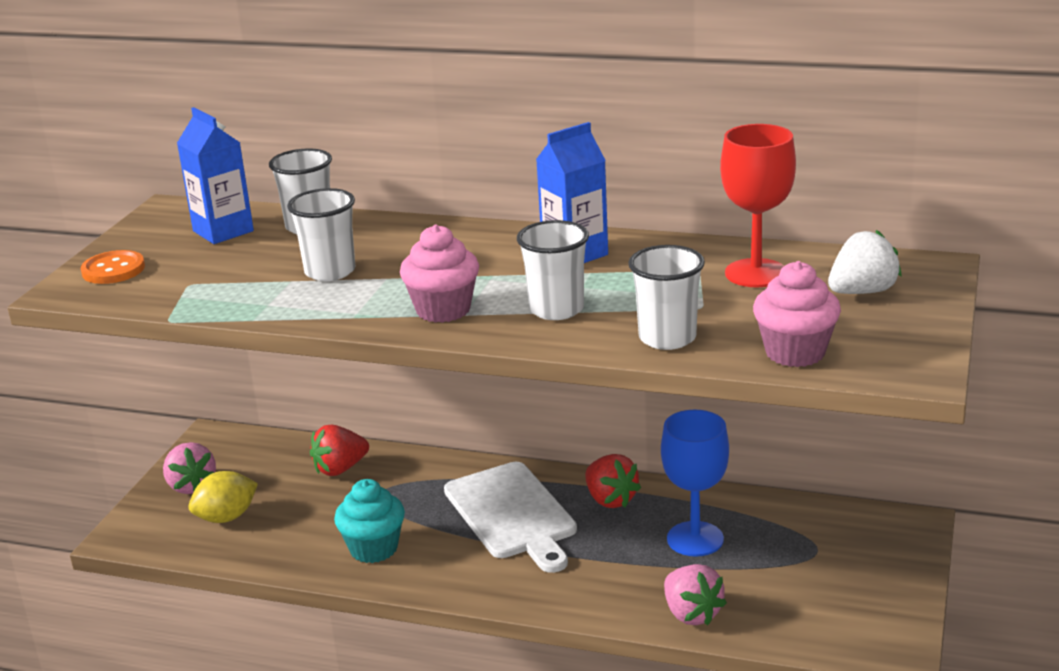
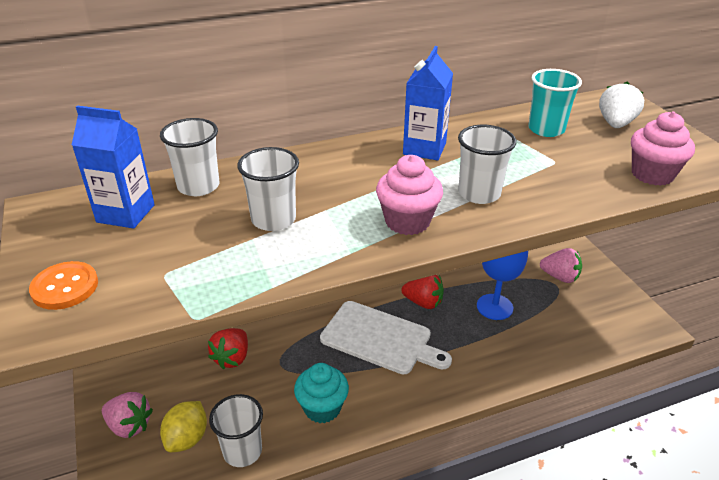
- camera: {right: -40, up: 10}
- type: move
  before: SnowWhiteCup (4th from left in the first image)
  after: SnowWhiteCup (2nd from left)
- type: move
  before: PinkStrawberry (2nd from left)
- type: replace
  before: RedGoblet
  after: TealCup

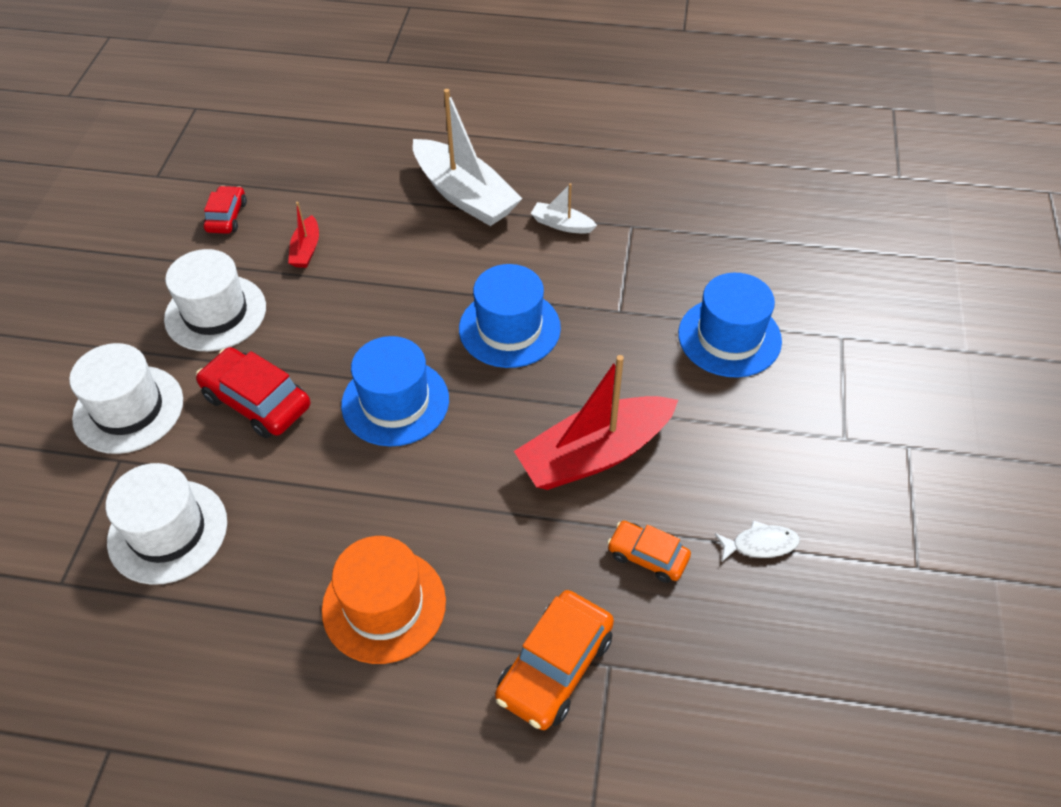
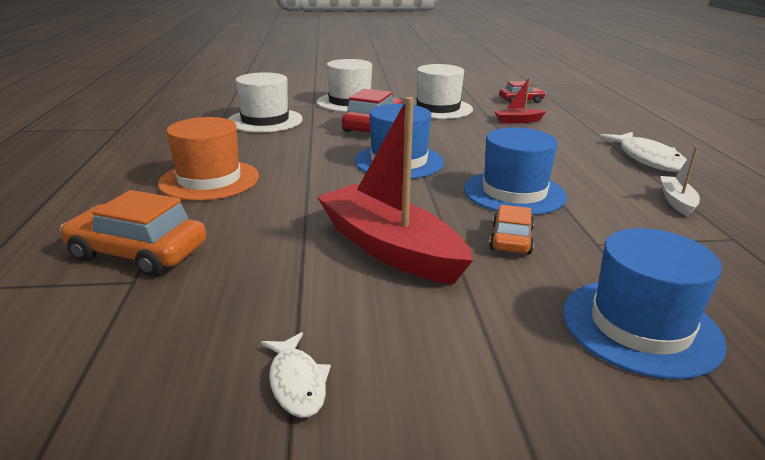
- camera: {right: 75, up: -25}
- type: replace
  before: SnowWhiteBoat (1st from left)
  after: SnowWhiteFishFigure (2nd from left)
- type: move
  before: OrangeCar (2nd from left)

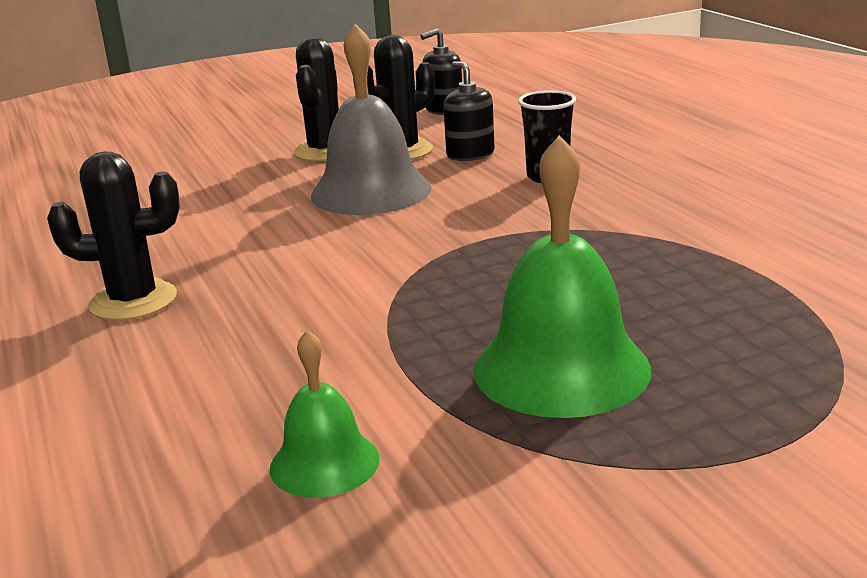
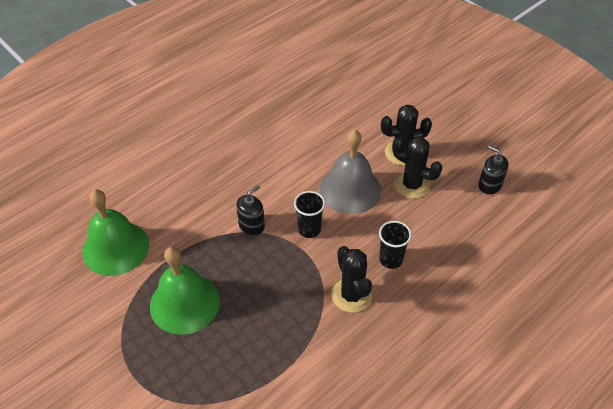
- camera: {right: 70, up: 25}
- type: move
  before: BlackPricklyPlant (1st from left)
- type: resize
  before: LeafGreenHandBell (1st from left)
  scale: 1.8
- type: move
  before: BlackSoapDispenser (2nd from left in the first image)
  after: BlackSoapDispenser (1st from left)
- type: insert
  after: BlackCup (1st from left)

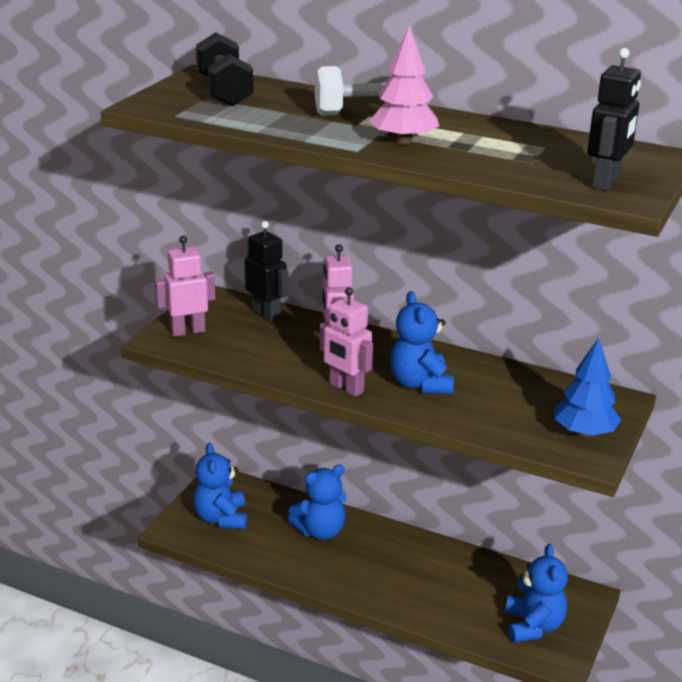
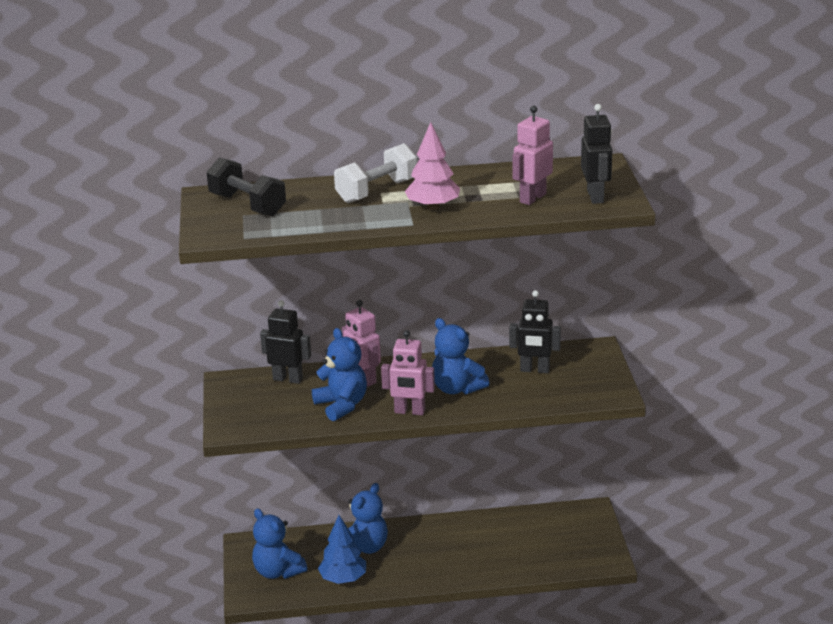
- camera: {right: -30, up: 0}
- type: move
  before: PinkToyRobot (1st from left in the first image)
  after: PinkToyRobot (3rd from left)
- type: move
  before: RoyalBlueTeddyBear (4th from left in the first image)
  after: RoyalBlueTeddyBear (2nd from left)
- type: move
  before: RoyalBlueTree
- type: insert
  after: BlackToyRobot (2nd from left)

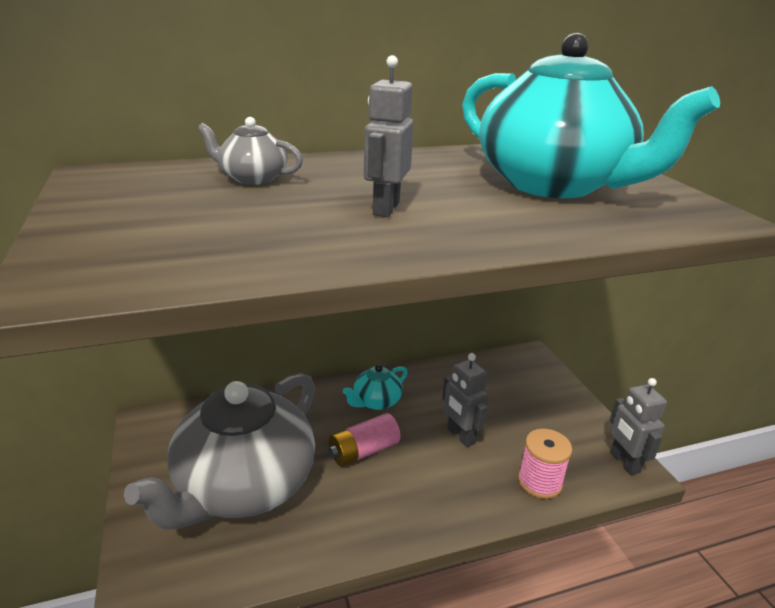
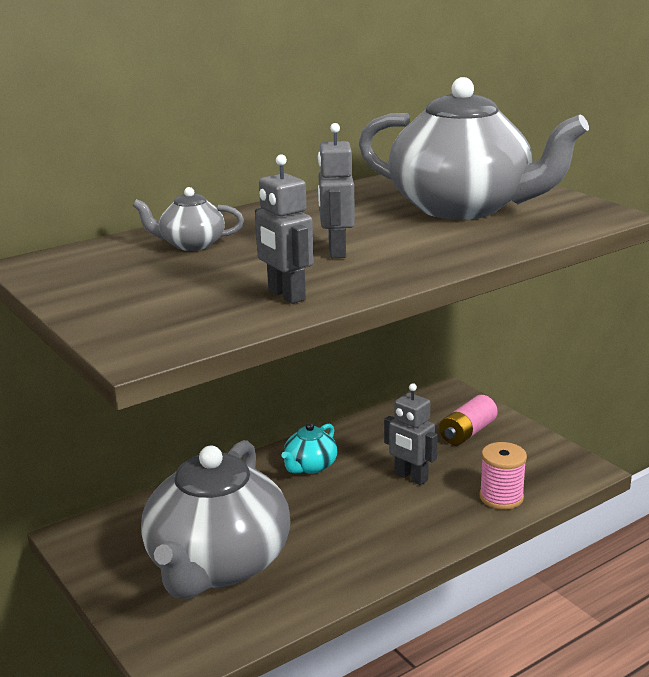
- camera: {right: -15, up: -5}
- type: move
  before: PinkBattery
- type: recolor
  before: TealTeaPot (2nd from left)
  after: AshGreyTeaPot (3rd from left)
- type: move
  before: AshGreyToyRobot (3rd from left in the first image)
  after: AshGreyToyRobot (1st from left)

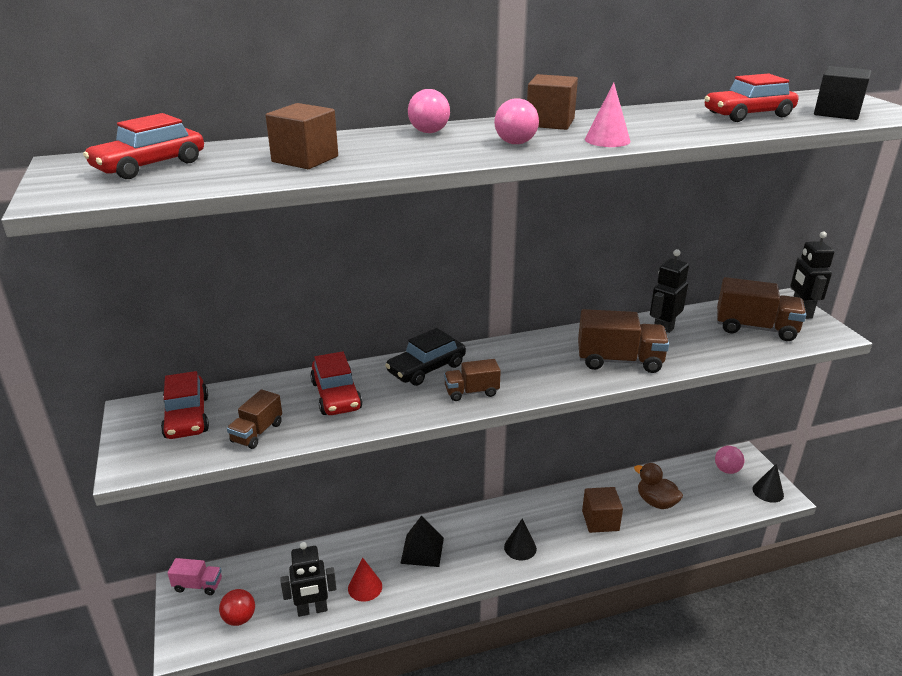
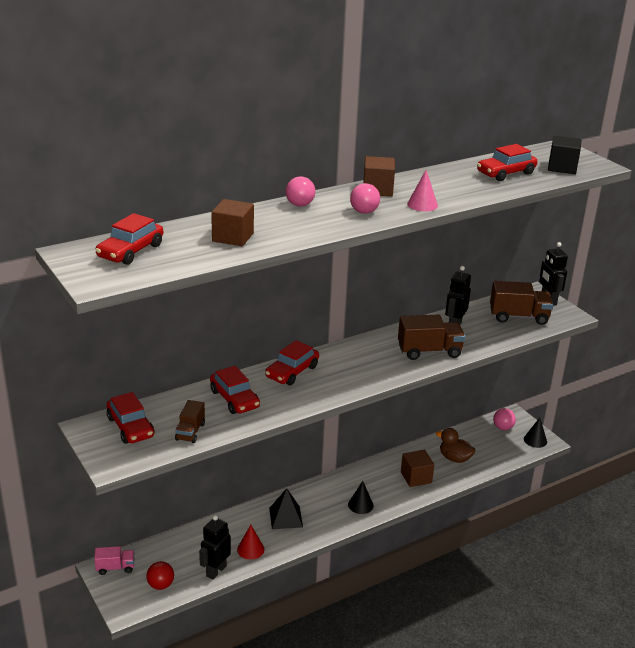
- camera: {right: -15, up: 0}
- type: rotate
  before: BlackToyRobot (1st from left)
  turn: 150
- type: recolor
  before: BlackCar
  after: RedCar (4th from left)
- type: delete
  before: RussetLorry (2nd from left)

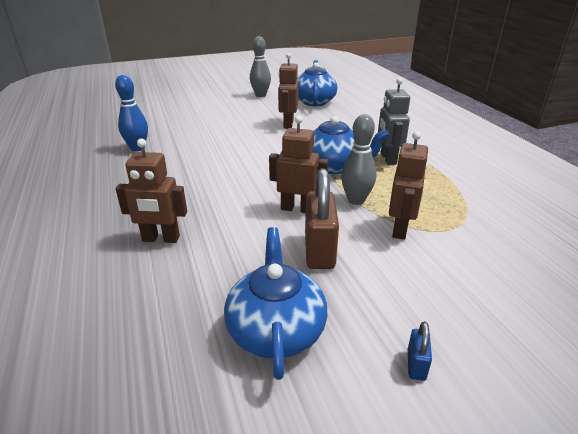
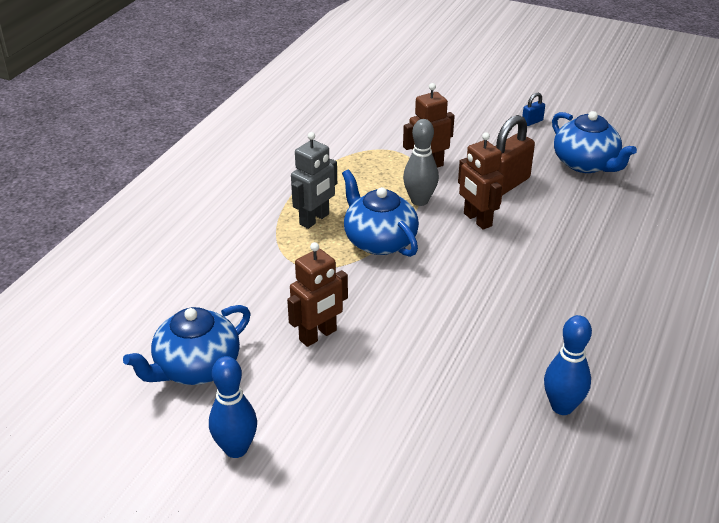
- camera: {right: -135, up: 5}
- type: delete
  before: RussetToyRobot (1st from left)
- type: rotate
  before: RoyalBlueTeaPot (1st from left in the first image)
  turn: -75
- type: recolor
  before: AshGreySkittle (1st from left)
  after: RoyalBlueSkittle (1st from left)

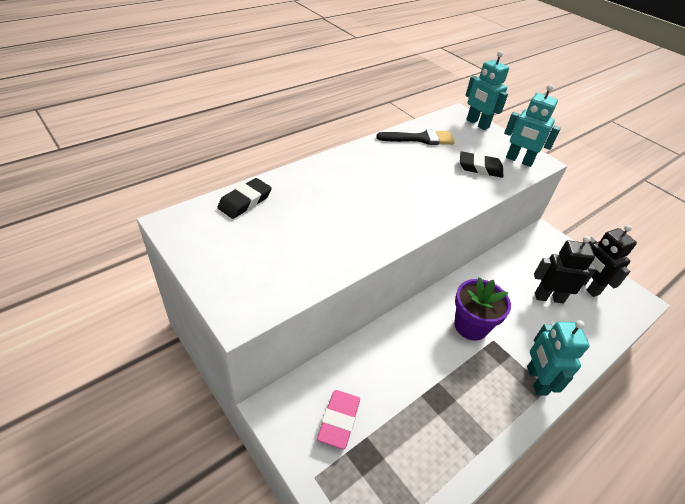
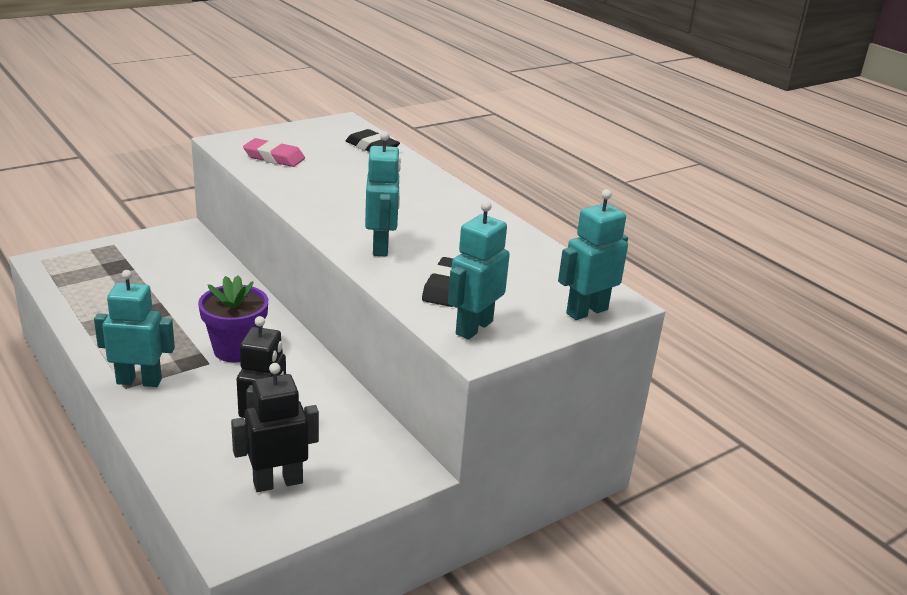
- camera: {right: 95, up: -15}
- type: move
  before: PinkGumEraser
- type: delete
  before: BlackBrush
- type: insert
  after: TealToyRobot (2nd from left)

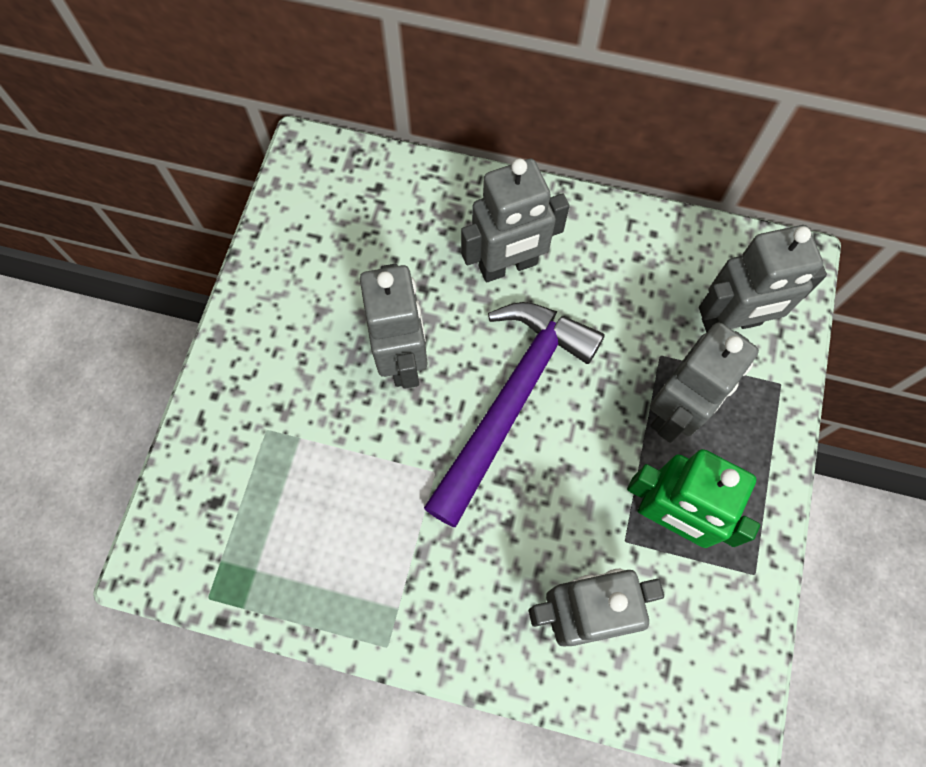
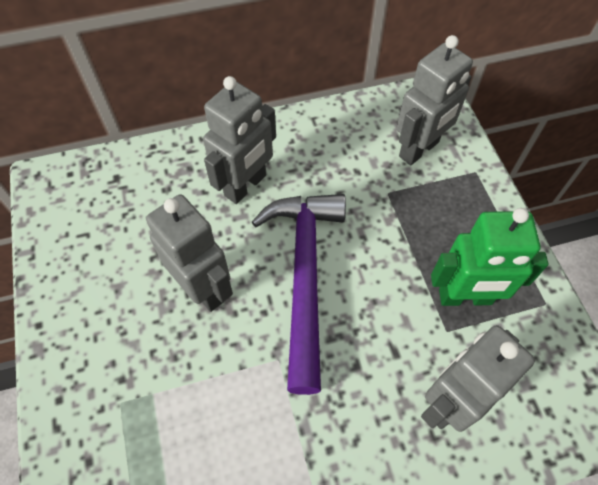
- camera: {right: -30, up: -10}
- type: delete
  before: AshGreyToyRobot (4th from left)

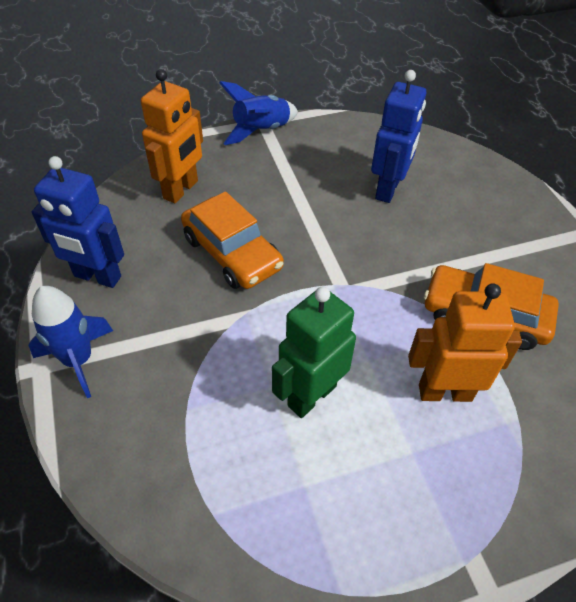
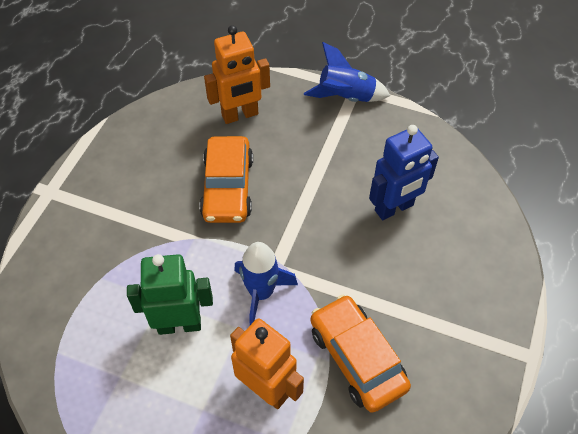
- camera: {right: 40, up: 5}
- type: move
  before: RoyalBlueRocket (1st from left)
- type: delete
  before: RoyalBlueToyRobot (1st from left)

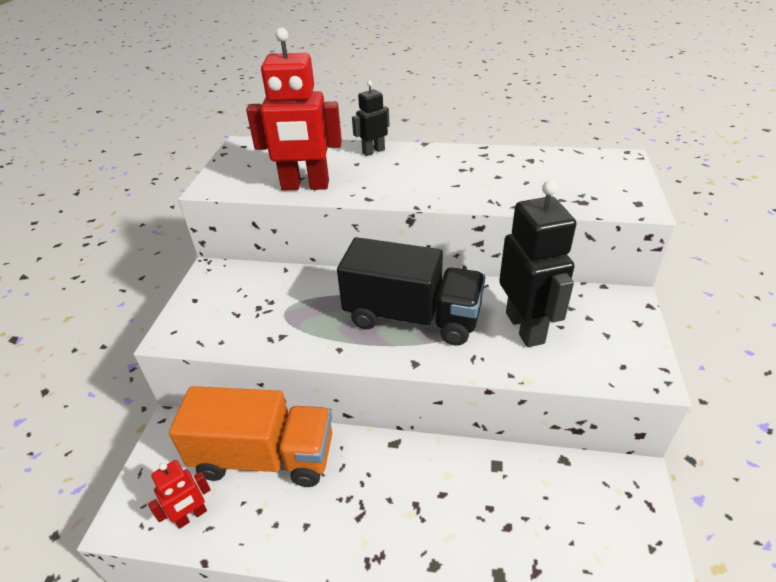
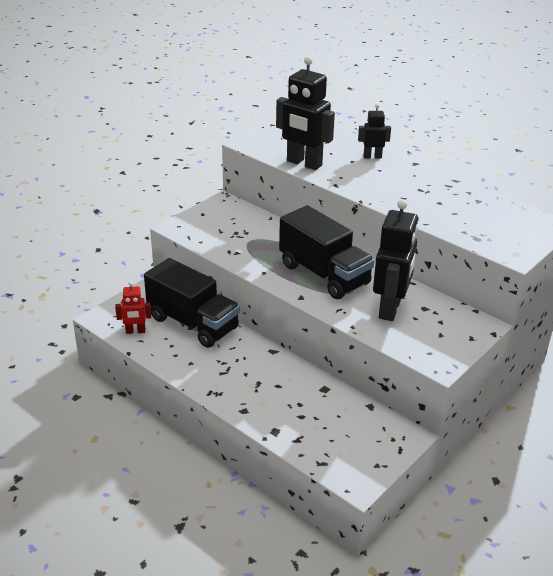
- camera: {right: 30, up: -5}
- type: recolor
  before: OrangeLorry
  after: BlackLorry (1st from left)
- type: recolor
  before: RedToyRobot (2nd from left)
  after: BlackToyRobot (1st from left)

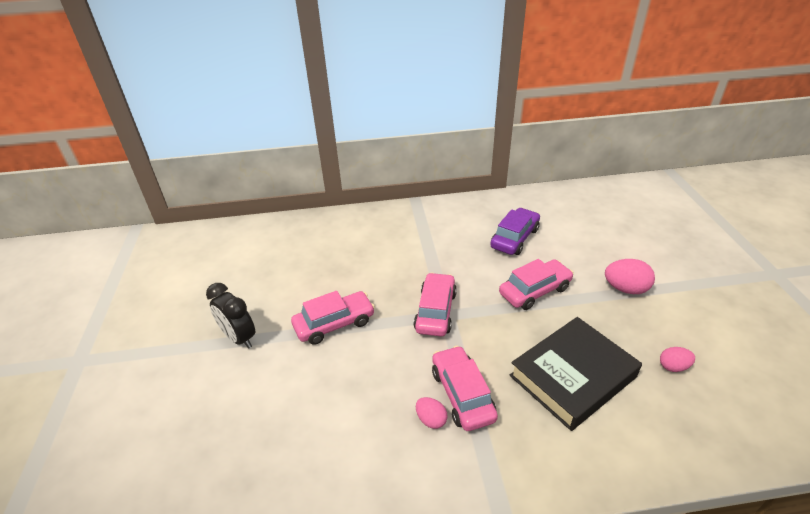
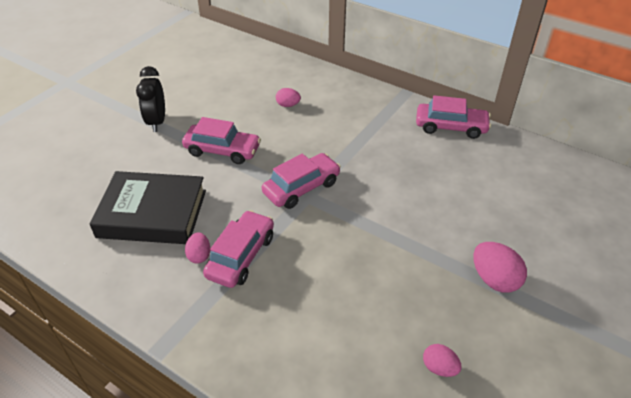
- camera: {right: 40, up: 5}
- type: delete
  before: PurpleCar
- type: move
  before: PinkCar (4th from left)
- type: move
  before: BlackBook
- type: insert
  after: PinkToyEgg (2nd from left)

